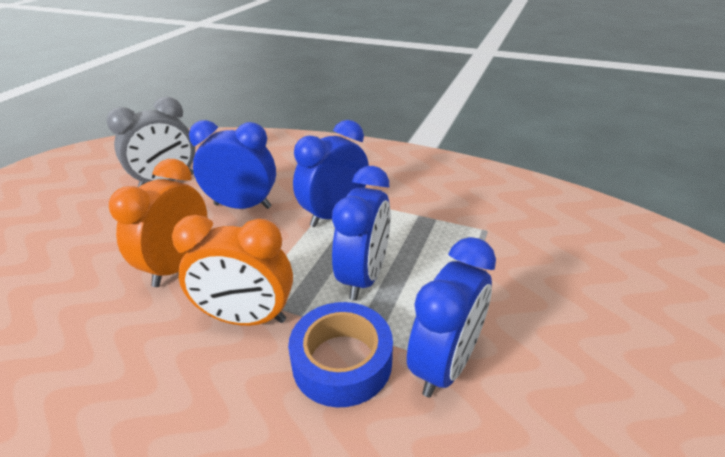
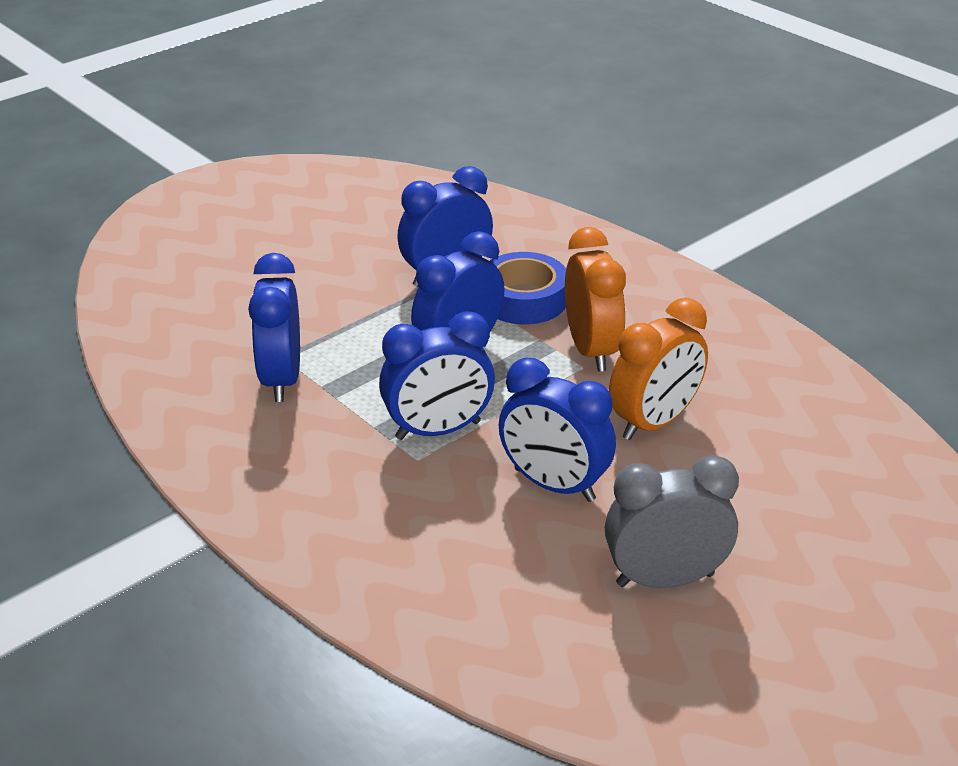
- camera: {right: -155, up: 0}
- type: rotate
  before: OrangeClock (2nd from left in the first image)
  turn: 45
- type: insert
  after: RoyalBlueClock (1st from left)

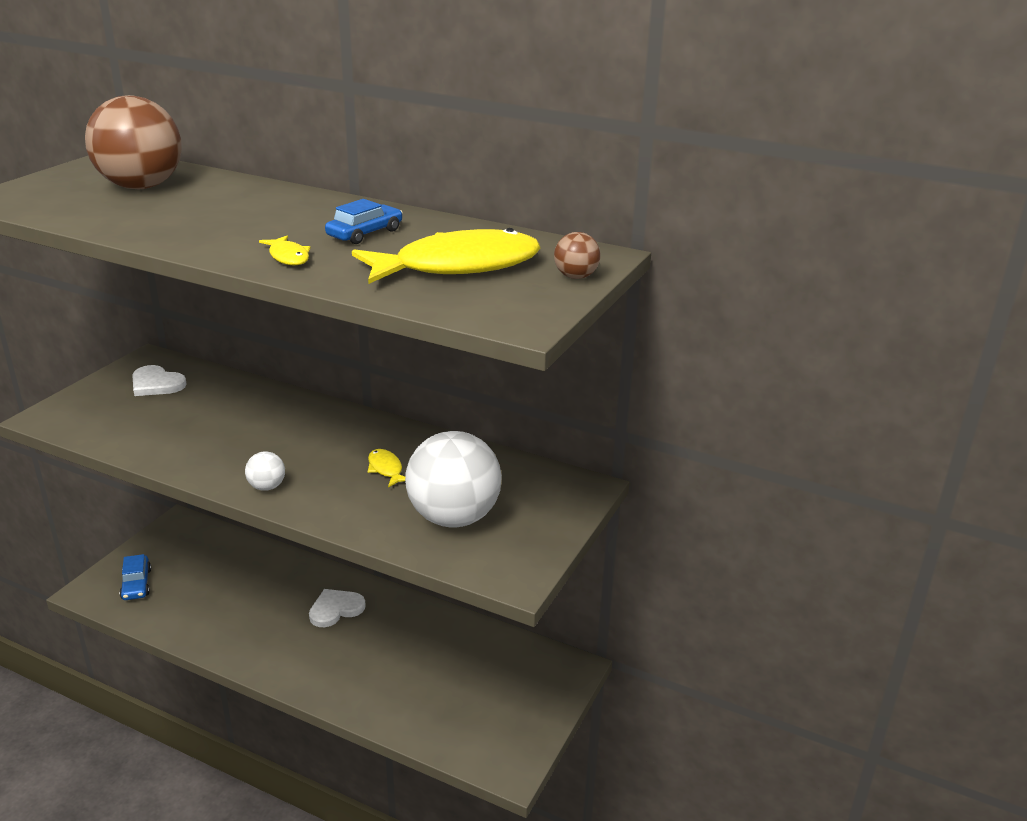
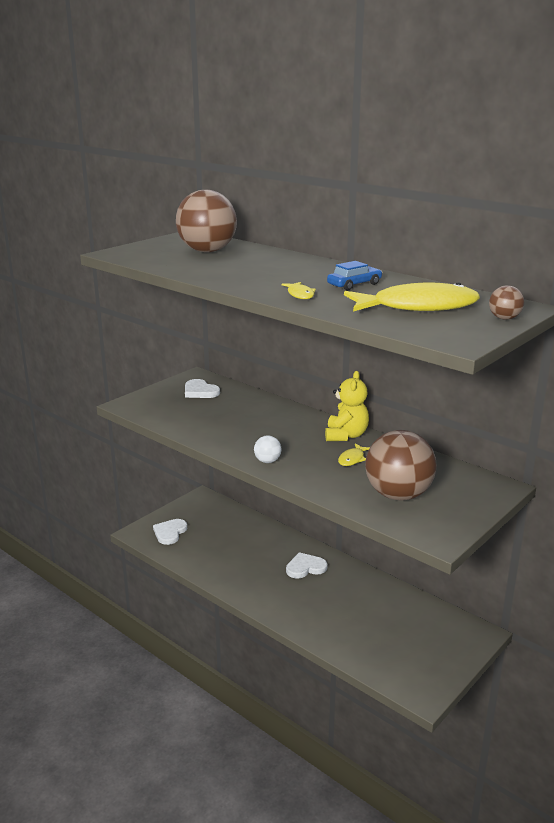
- camera: {right: 15, up: -5}
- type: replace
  before: RoyalBlueCar (1st from left)
  after: SnowWhiteHeart (1st from left)
- type: rotate
  before: YellowFishFigure (2nd from left)
  turn: -135
- type: recolor
  before: SnowWhiteSphere (2nd from left)
  after: RussetSphere (2nd from left)
- type: insert
  after: YellowTeddyBear

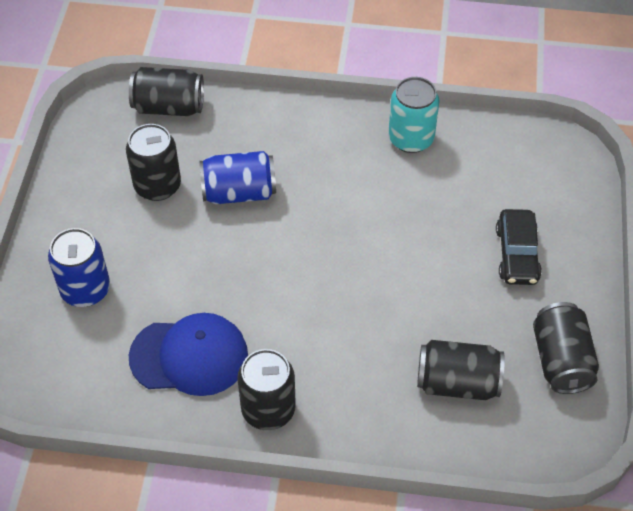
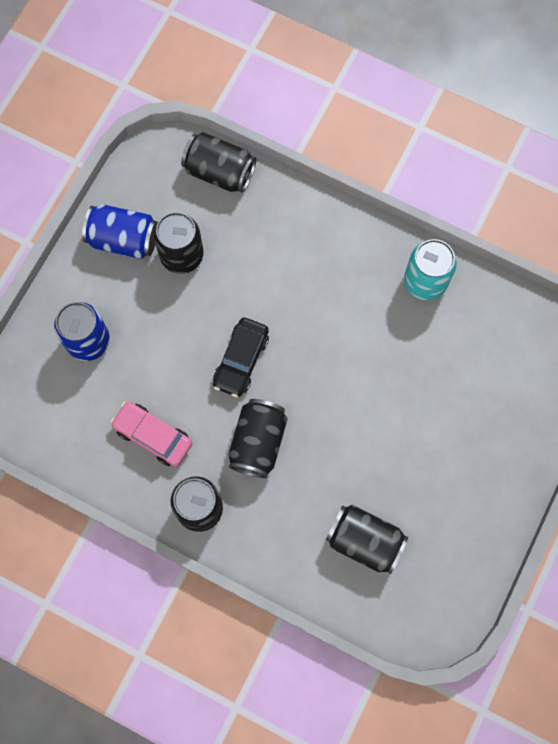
- camera: {right: 20, up: 20}
- type: replace
  before: RoyalBlueCap
  after: PinkCar
- type: move
  before: RoyalBlueCan (2nd from left)
- type: move
  before: BlackCar
- type: move
  before: BlackCan (5th from left in the first image)
  after: BlackCan (4th from left)

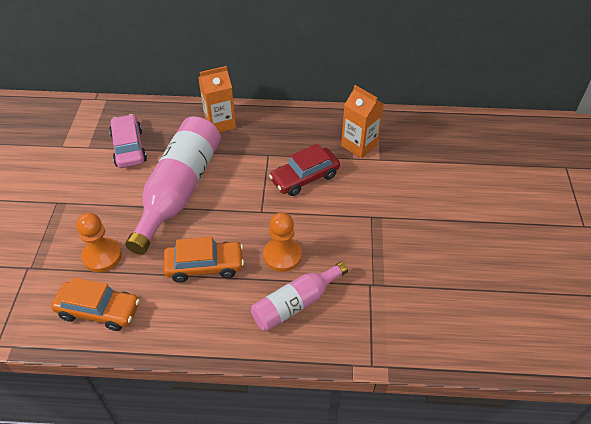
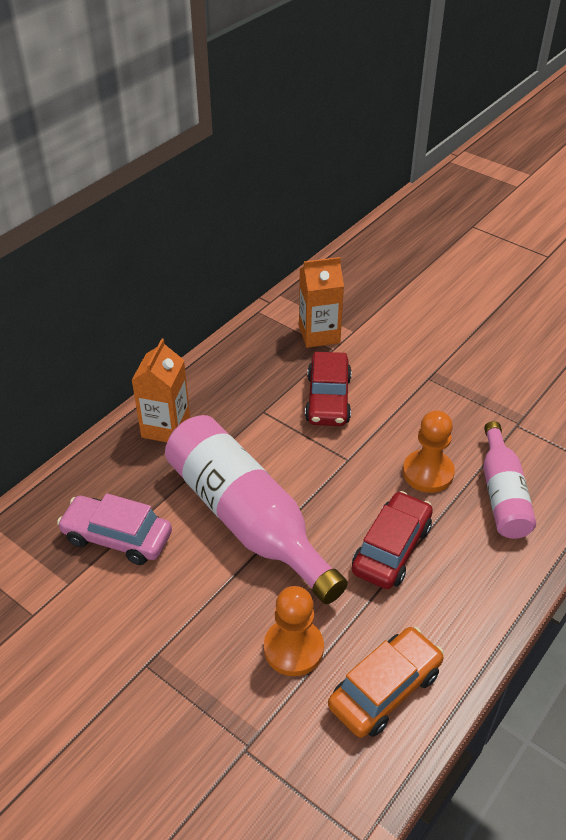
- camera: {right: -55, up: -5}
- type: recolor
  before: OrangeCar (2nd from left)
  after: RedCar (2nd from left)

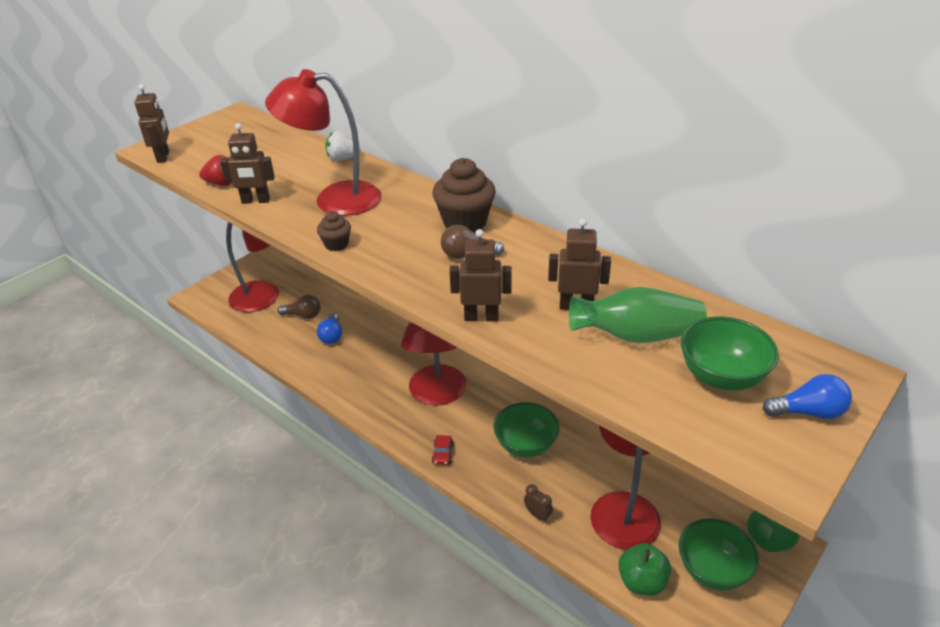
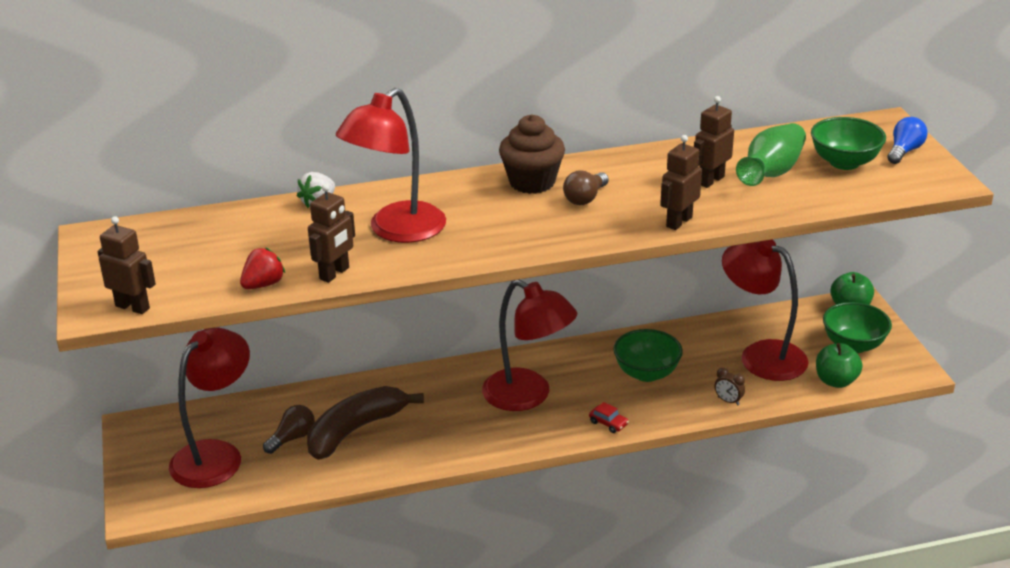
- camera: {right: -55, up: -5}
- type: delete
  before: RussetFairyCake (1st from left)
- type: replace
  before: RoyalBlueBulb (1st from left)
  after: RussetToyBanana
- type: rotate
  before: RussetClock
  turn: -135

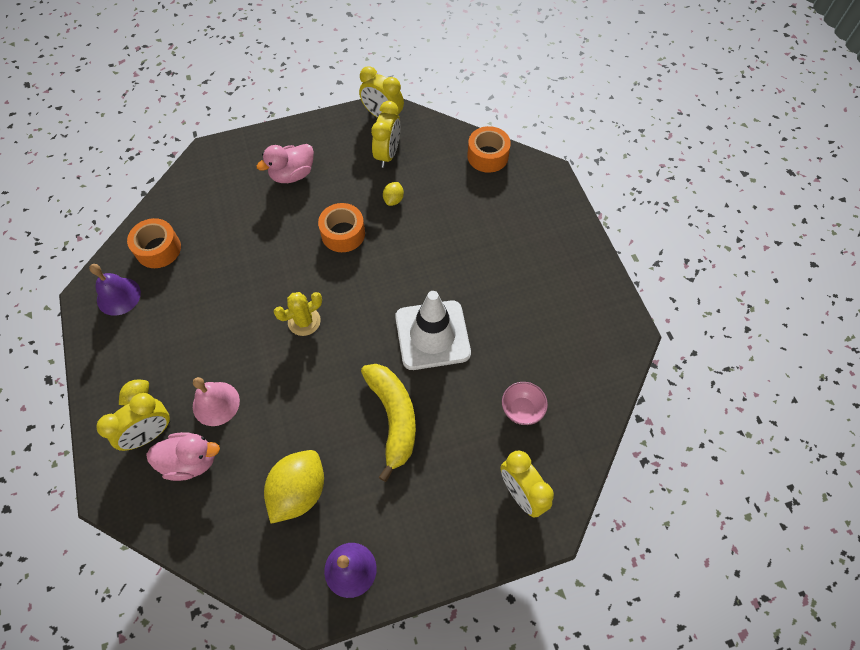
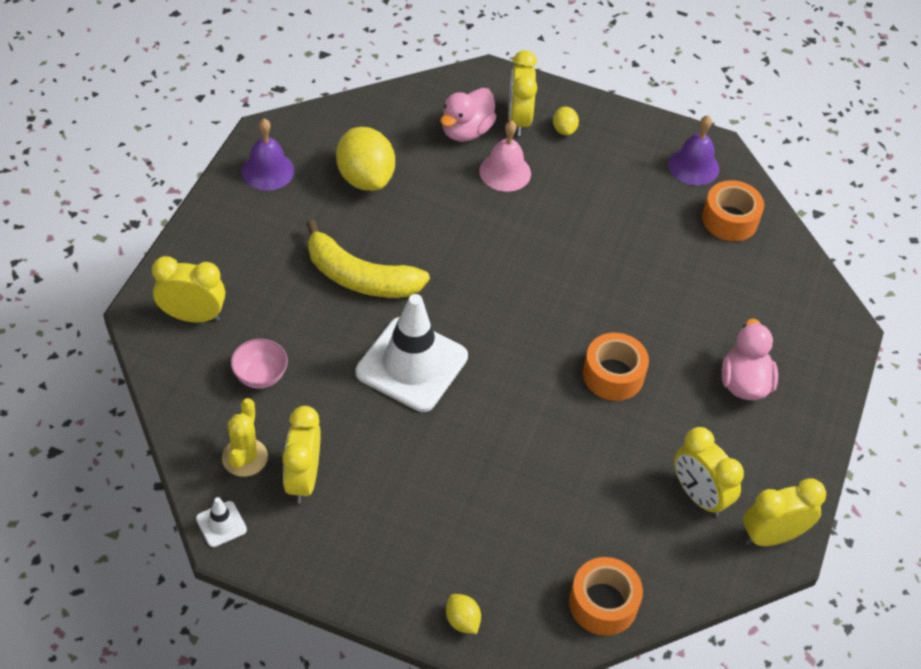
- camera: {right: 125, up: -10}
- type: move
  before: YellowPricklyPlant
- type: move
  before: YellowLemon (3rd from left in the first image)
  after: YellowLemon (2nd from left)
- type: insert
  after: SnowWhiteRoadCone (1st from left)
- type: insert
  after: YellowClock (2nd from left)

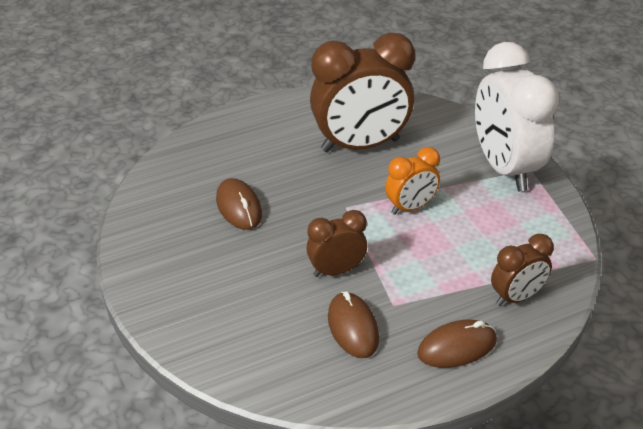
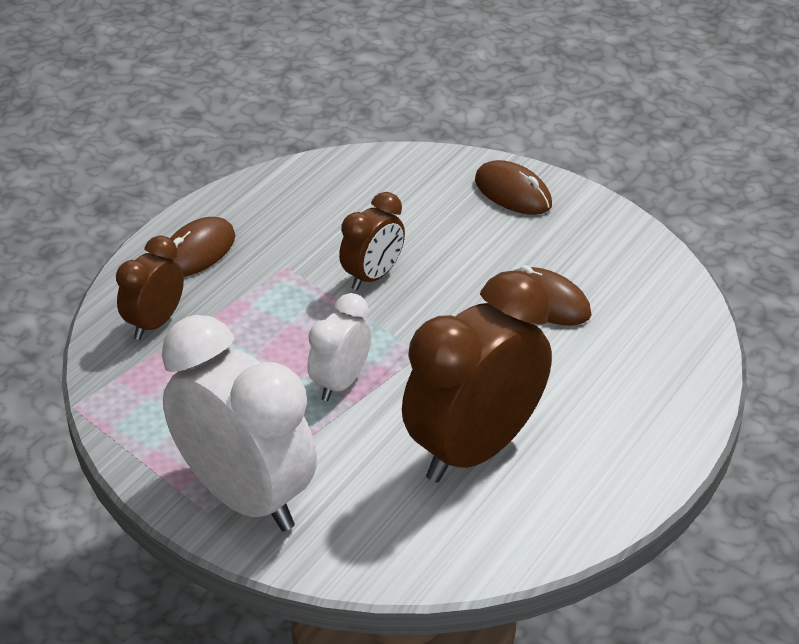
- camera: {right: 150, up: 0}
- type: move
  before: RussetComputerMouse (2nd from left)
- type: recolor
  before: OrangeClock
  after: SnowWhiteClock (2nd from left)

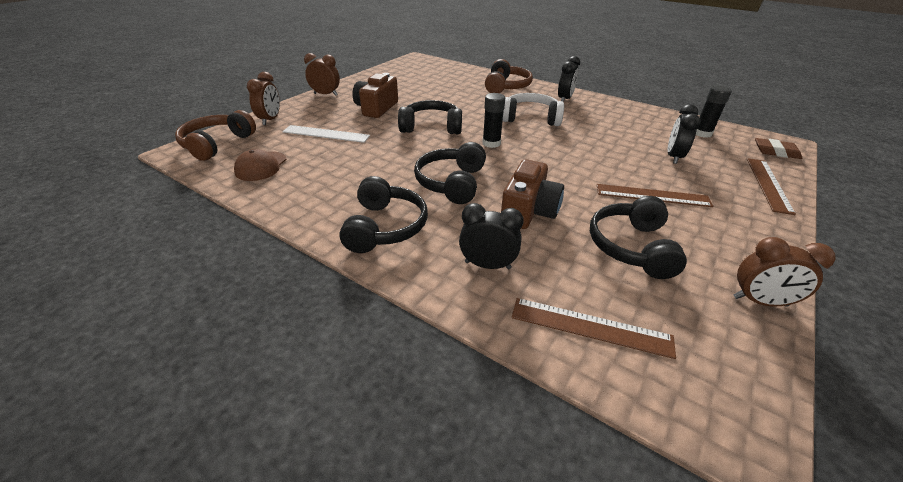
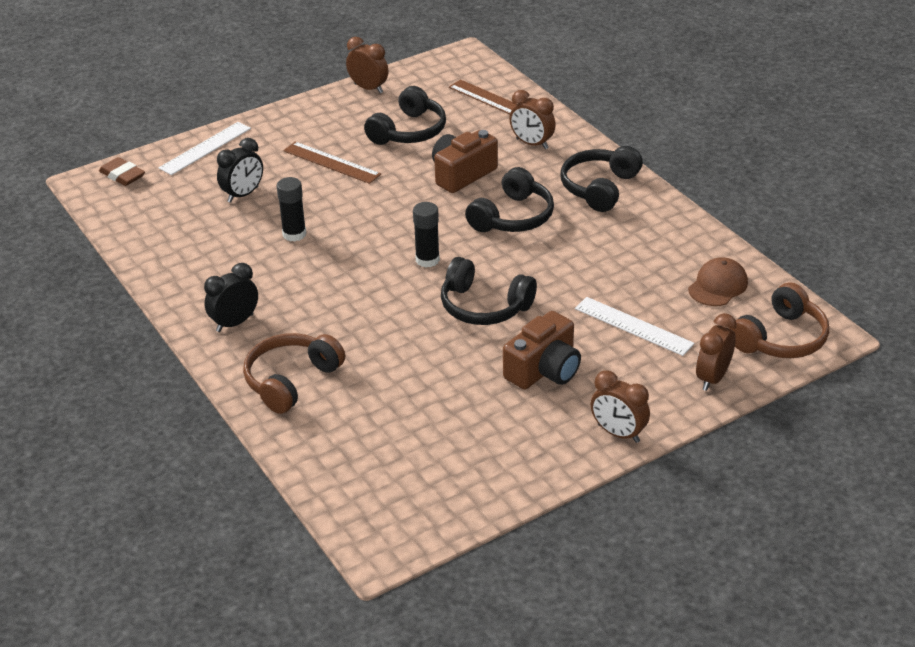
- camera: {right: -155, up: 0}
- type: recolor
  before: BlackClock (1st from left)
  after: RussetClock (2nd from left)
- type: delete
  before: SnowWhiteHeadphones
- type: move
  before: BlackGlueStick (2nd from left in the first image)
  after: BlackGlueStick (1st from left)
- type: recolor
  before: RussetMeasuringStick (3rd from left)
  after: SnowWhiteMeasuringStick (1st from left)

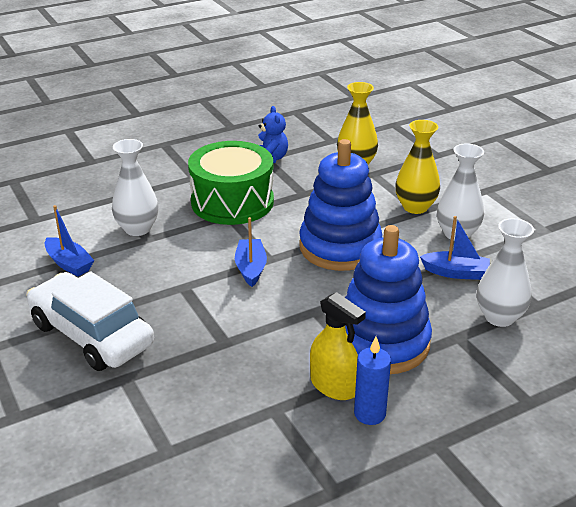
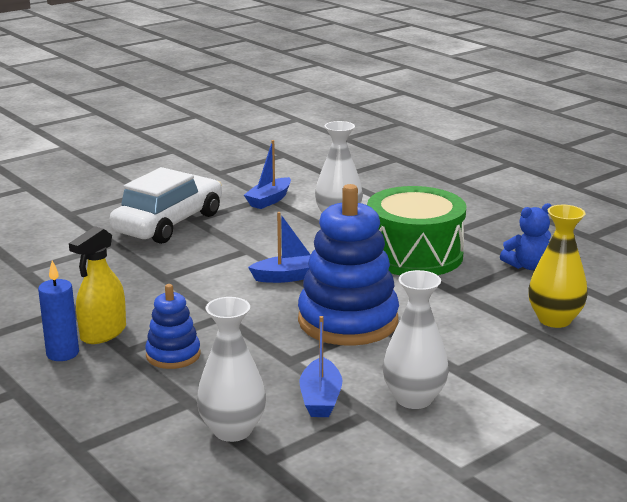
- camera: {right: 80, up: -10}
- type: resize
  before: RoyalBlueStackingToy (2nd from left in the first image)
  scale: 0.51
- type: delete
  before: YellowFlowerVase (2nd from left)

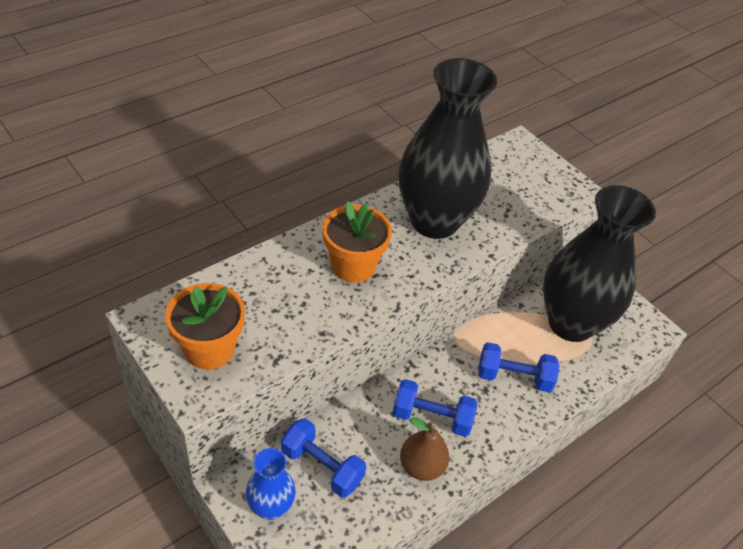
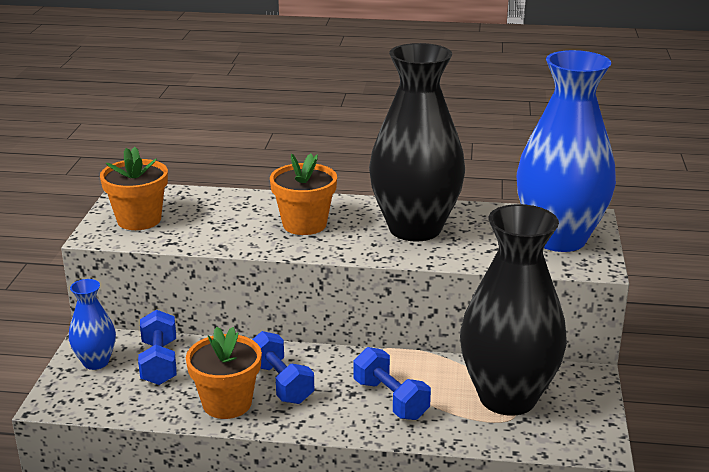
- camera: {right: 50, up: -20}
- type: replace
  before: RussetPear
  after: OrangePlantPot (2nd from left)
- type: insert
  after: RoyalBlueFlowerVase (2nd from left)

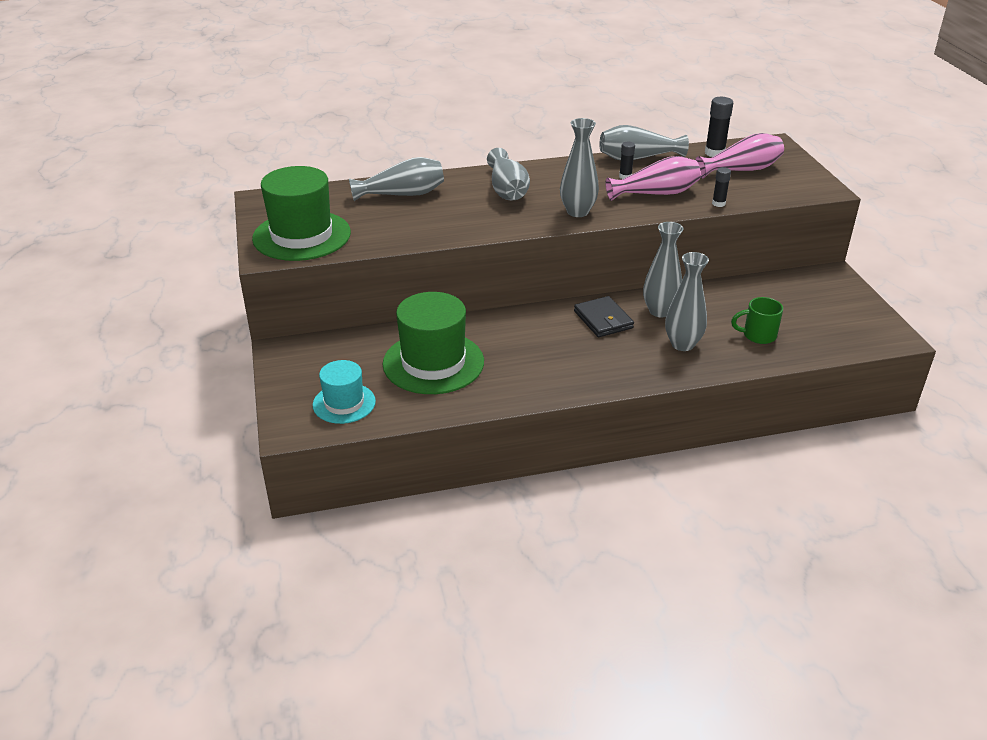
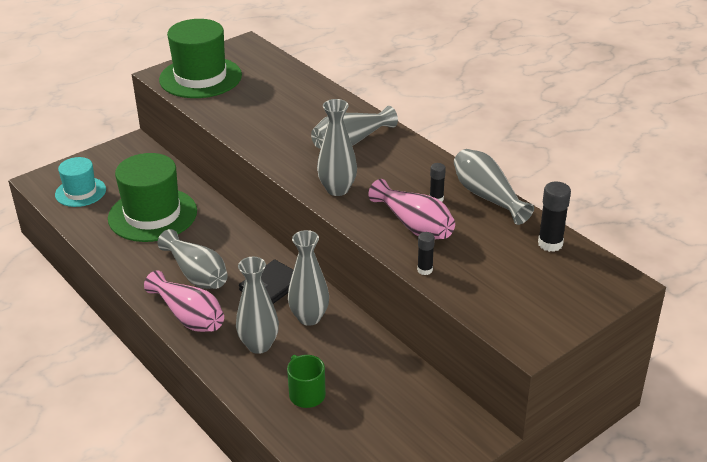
- camera: {right: 65, up: 0}
- type: move
  before: AshGreyFlowerVase (1st from left)
- type: move
  before: PinkFlowerVase (2nd from left in the first image)
  after: PinkFlowerVase (1st from left)

